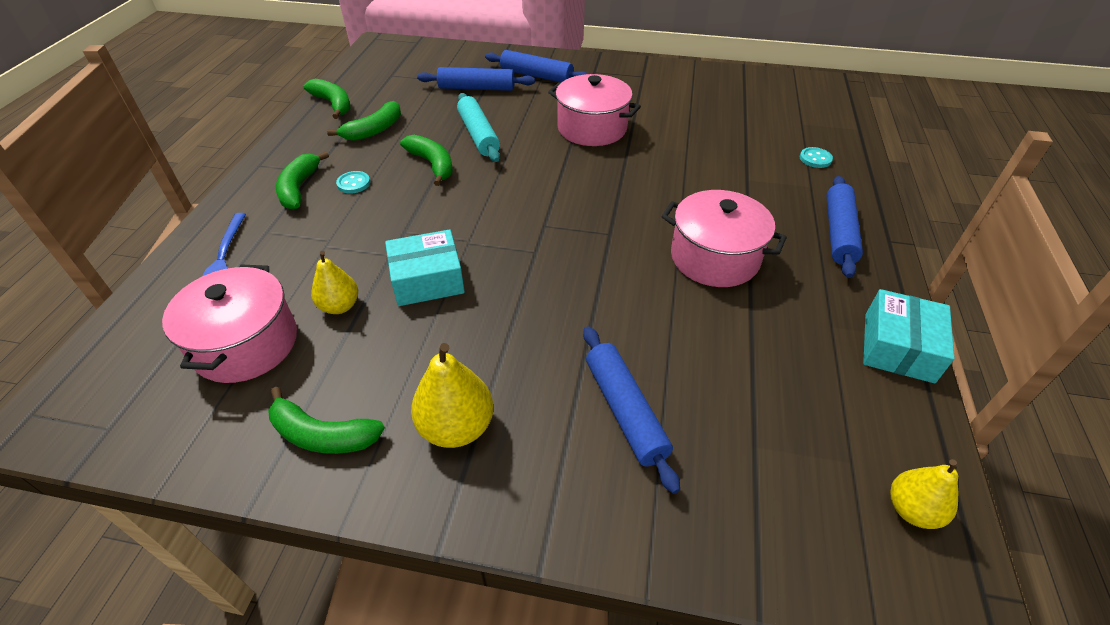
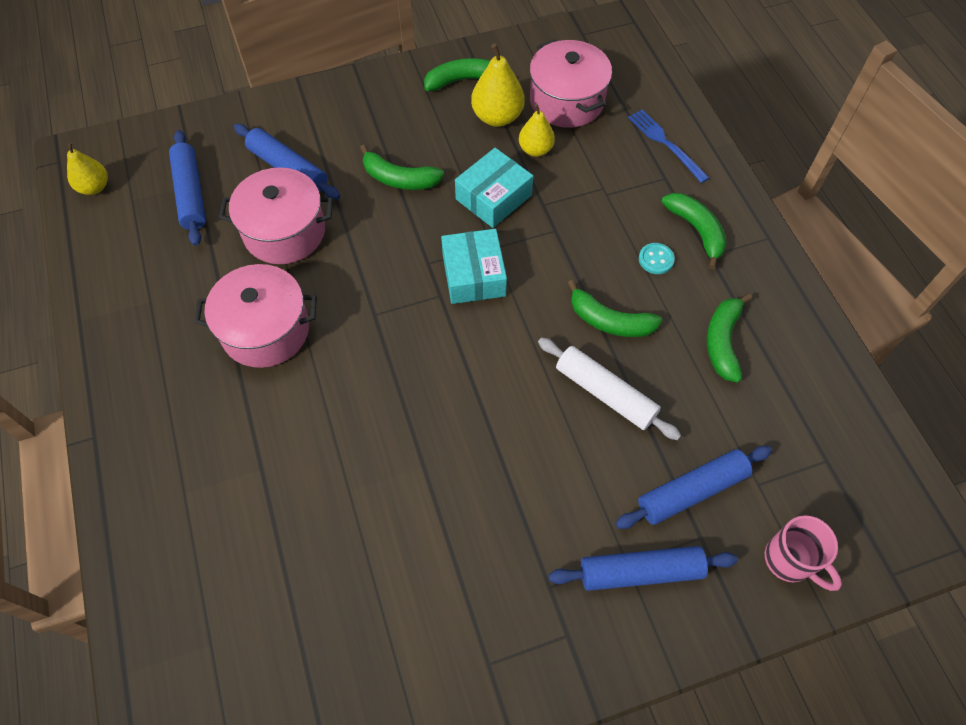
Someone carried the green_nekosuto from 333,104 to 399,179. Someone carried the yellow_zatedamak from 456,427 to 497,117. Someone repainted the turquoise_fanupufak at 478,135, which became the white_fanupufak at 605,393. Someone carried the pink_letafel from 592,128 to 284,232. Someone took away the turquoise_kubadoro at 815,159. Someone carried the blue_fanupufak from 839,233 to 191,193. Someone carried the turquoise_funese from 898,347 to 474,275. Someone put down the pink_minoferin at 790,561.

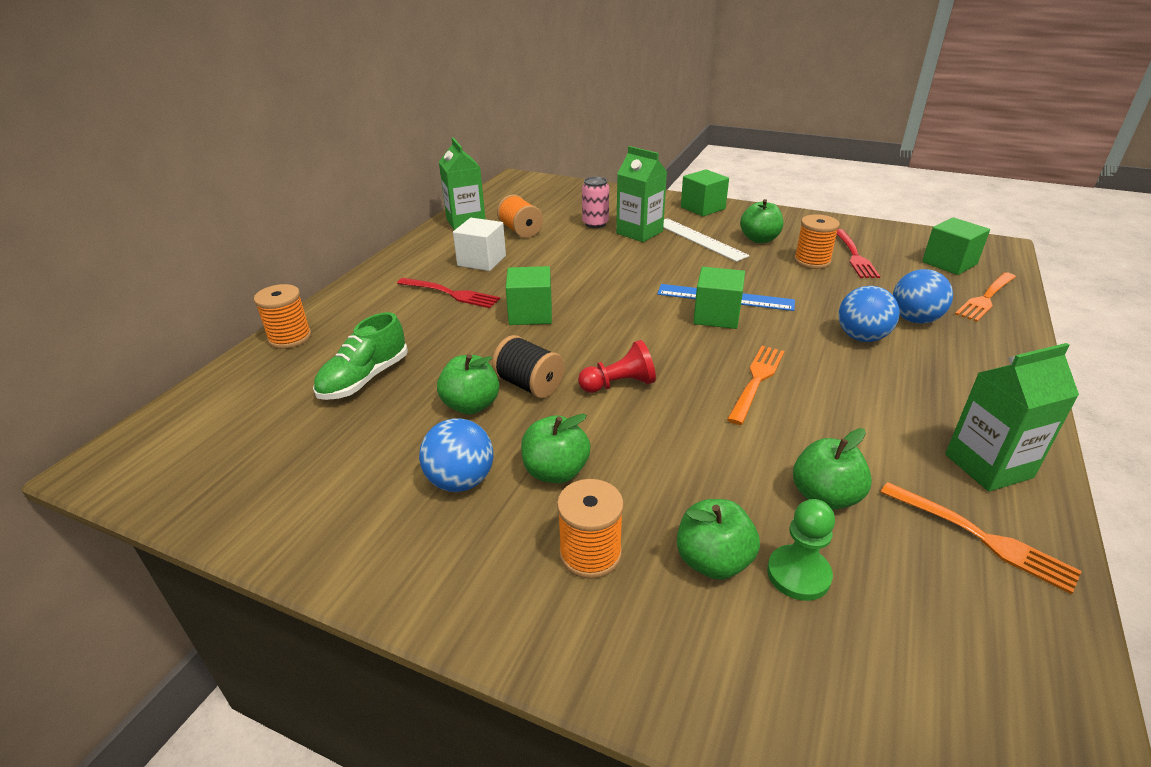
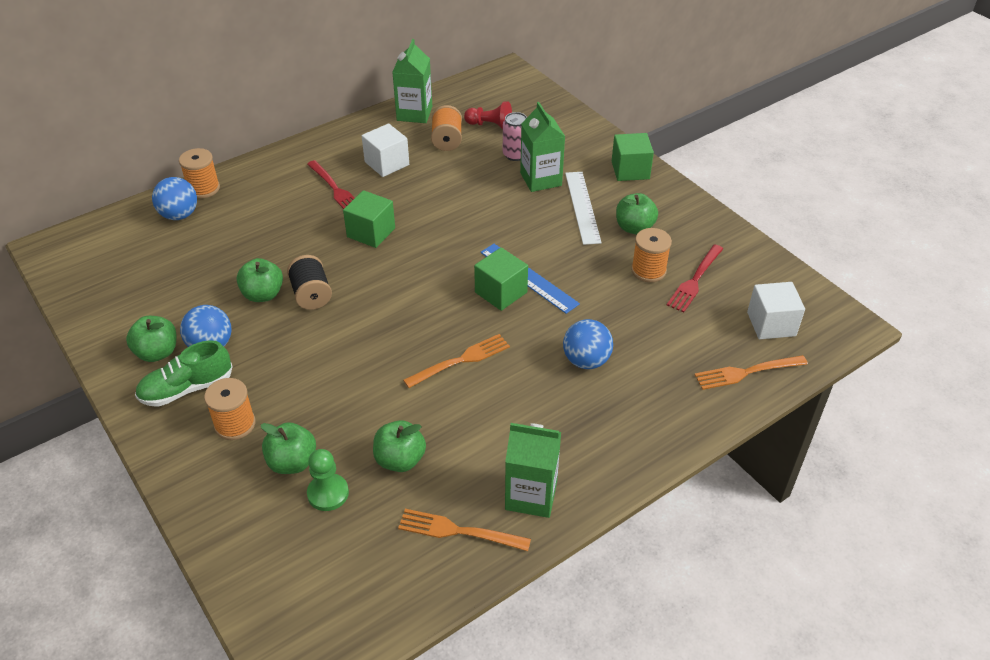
Someone carried the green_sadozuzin from 364,379 to 187,389. Someone carried the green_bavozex from 555,472 to 157,352. Someone carried the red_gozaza from 619,384 to 490,125. Someone rotated the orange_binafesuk at 981,537 by 120 degrees clockwise. Someone carried the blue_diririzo from 914,319 to 179,215. Someone repainted the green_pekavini at 949,263, which became the white_pekavini at 771,324.

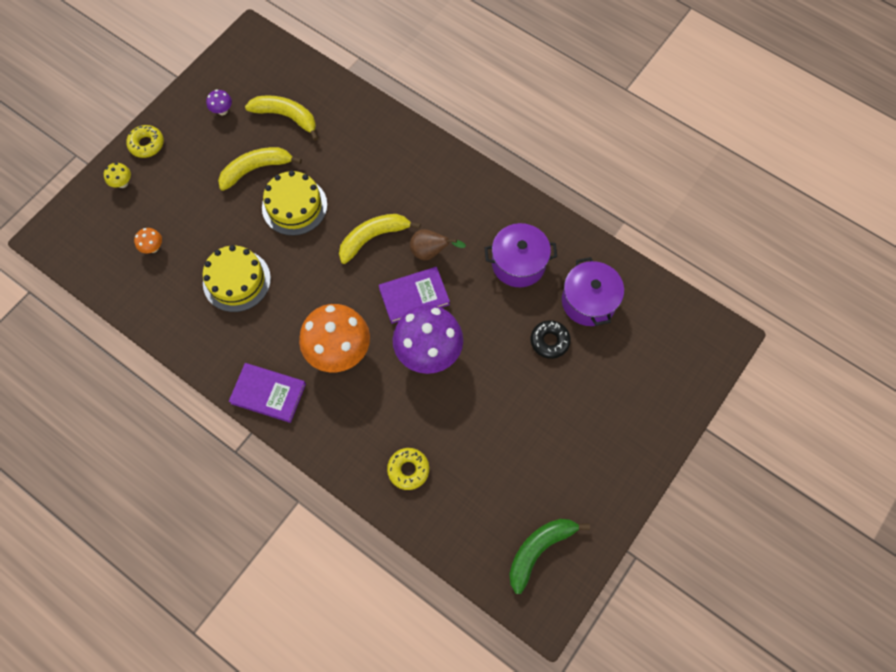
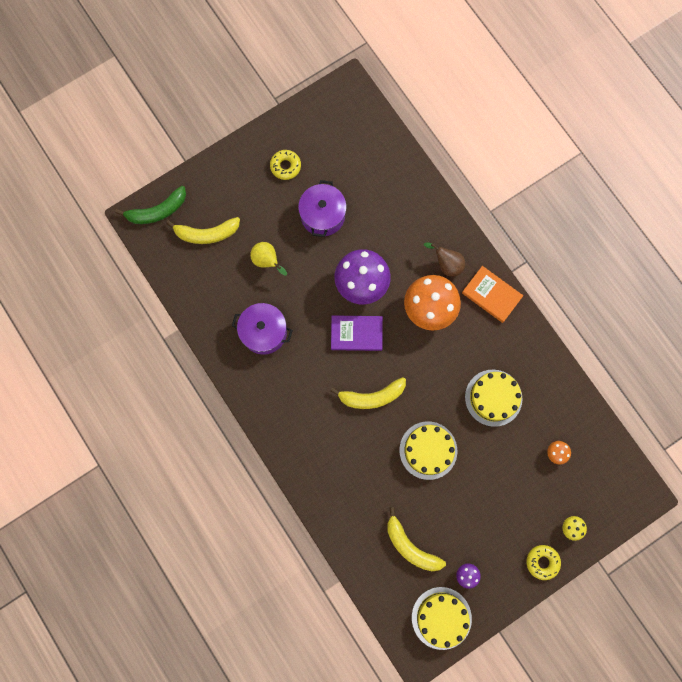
Someone carried the yellow_nekosuto from 256,169 to 207,234. Someone repainted the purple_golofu at 268,393, which became the orange_golofu at 491,295. Someone carried the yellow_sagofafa from 408,470 to 285,166. Someone carried the brown_zatedamak from 430,252 to 446,264. Someone carried the green_nekosuto from 539,550 to 157,211. Someone swapped the black_sagofafa at 549,341 for the yellow_zatedamak at 267,261. Someone carried the purple_letafel from 588,301 to 323,215. Someone put down the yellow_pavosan at 441,618.

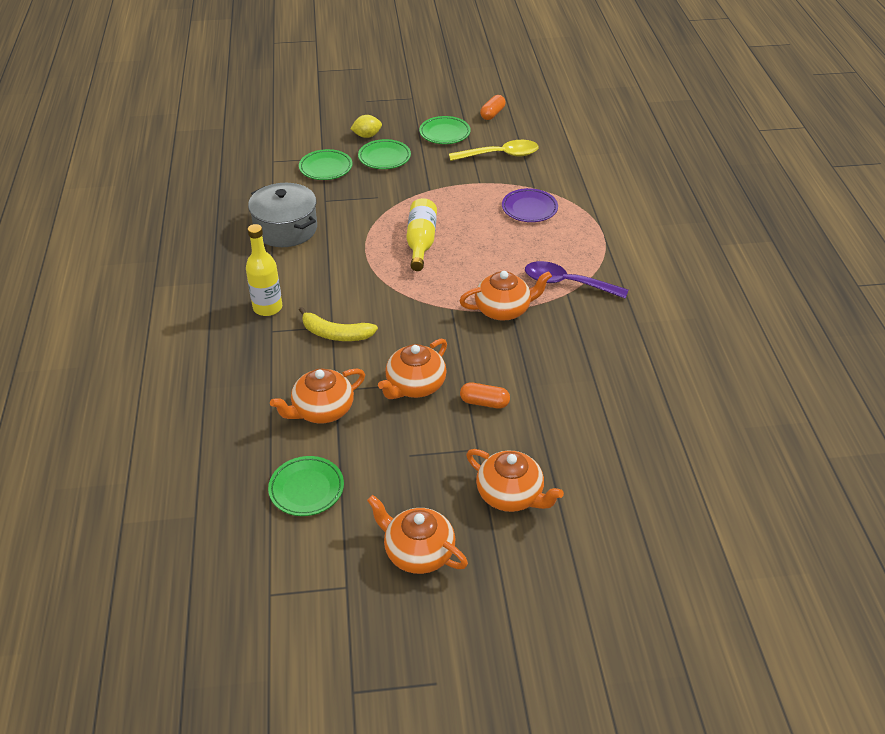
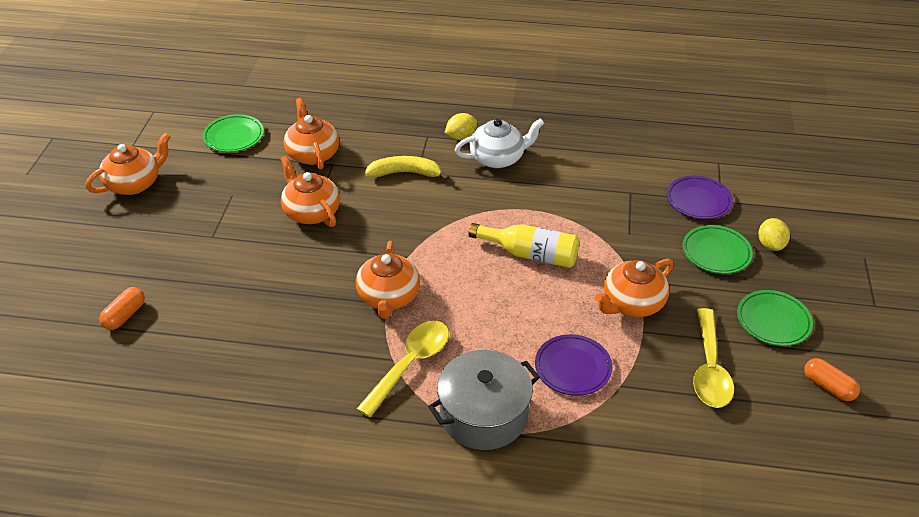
Someone swapped the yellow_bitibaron at 267,308 for the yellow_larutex at 461,137. Someone carried the grey_letafel from 286,229 to 484,414. Someone repainted the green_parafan at 326,168, which became the purple_parafan at 698,201. Someone rotated the yellow_nekosuto at 336,334 by 60 degrees clockwise. Someone carried the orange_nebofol from 484,402 to 125,315. Someone carried the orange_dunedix from 511,495 to 632,303. Someone repainted the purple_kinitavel at 567,283, which became the yellow_kinitavel at 410,364. Someone put down the white_dunedix at 498,158.

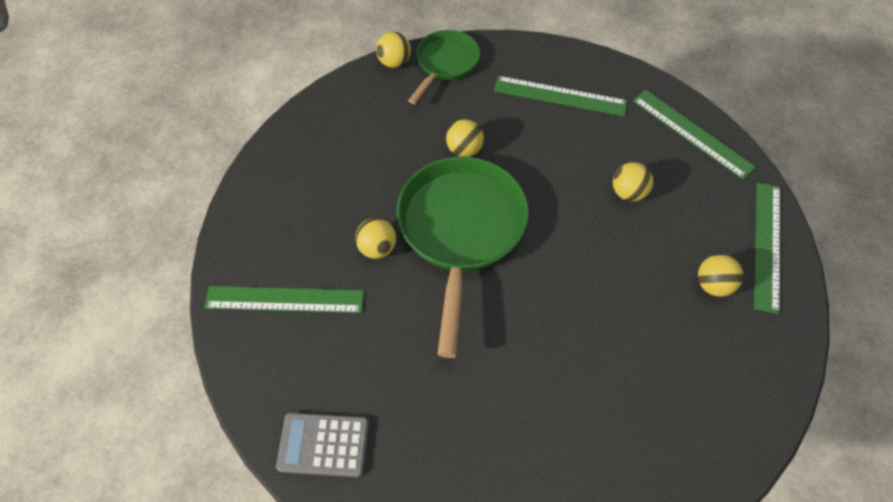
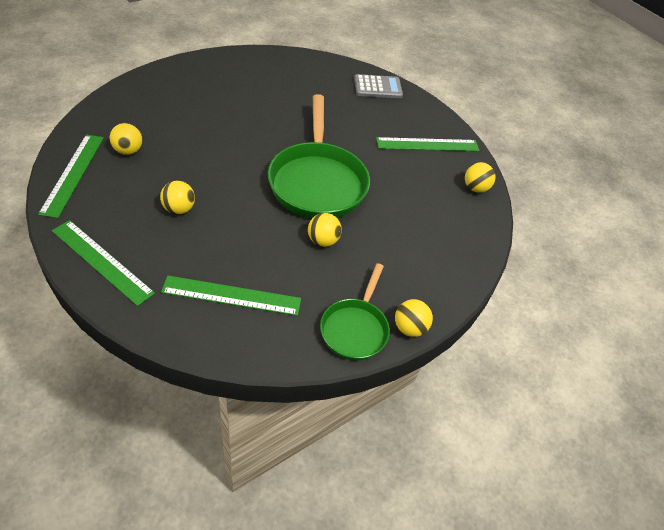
Someone carried the yellow_diririzo from 377,248 to 475,188.

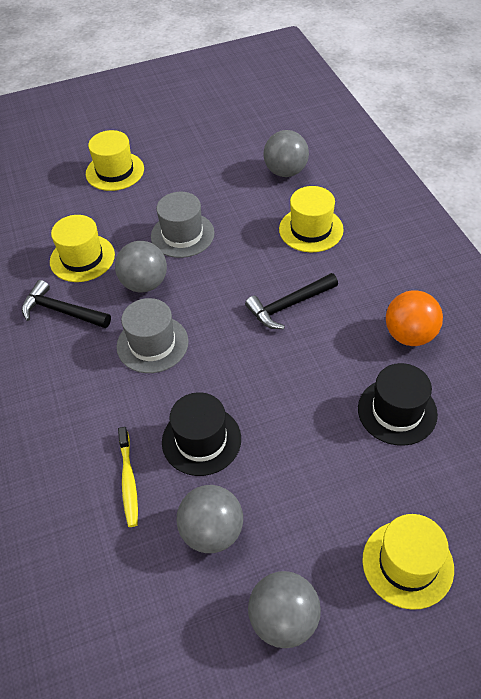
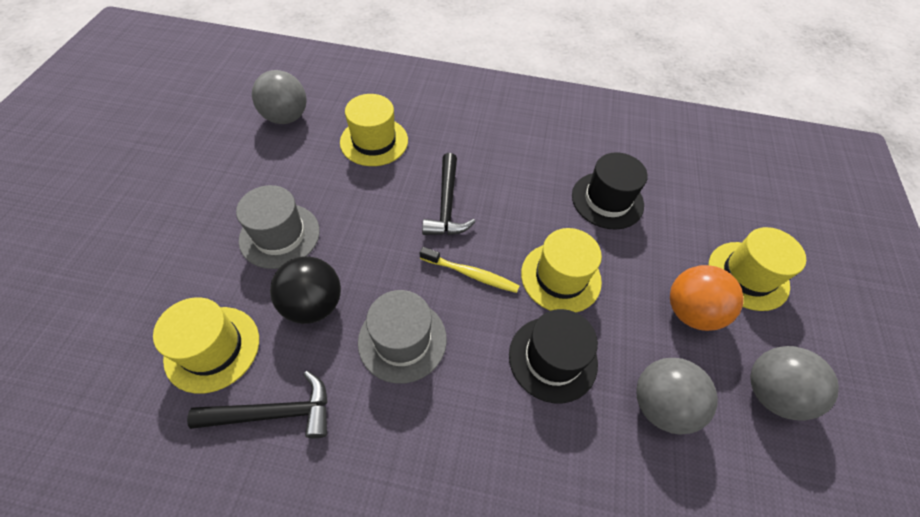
Someone rotated the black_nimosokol at 62,311 by 150 degrees counterclockwise. Someone carried the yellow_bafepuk from 115,171 to 560,277. Someone repainted the grey_diririzo at 144,284, which became the black_diririzo at 313,304. Someone carried the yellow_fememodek from 128,480 to 470,274. Someone carried the orange_diririzo from 409,335 to 690,311.

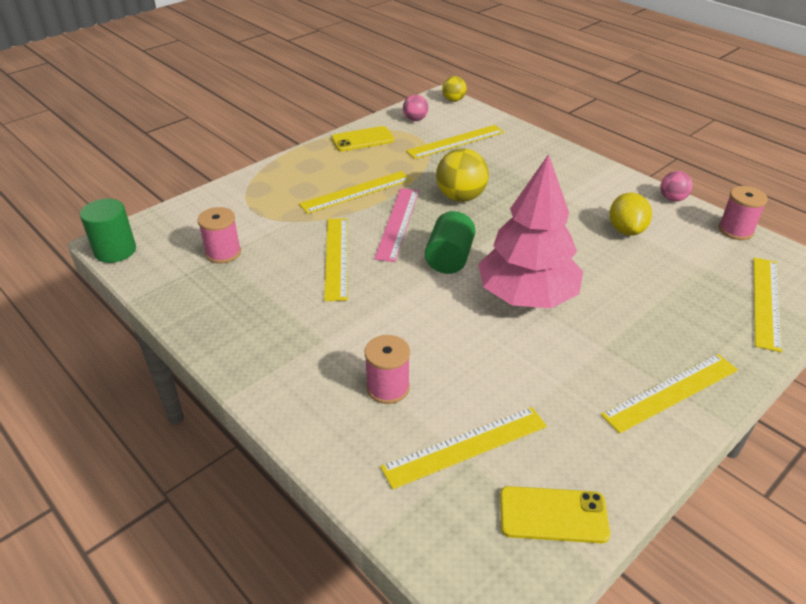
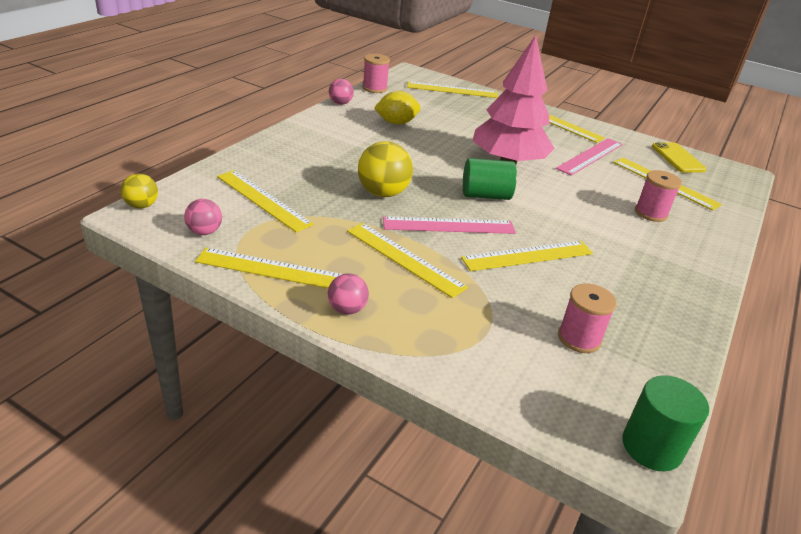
Someone swapped the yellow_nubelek at 362,139 for the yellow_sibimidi at 272,269. Someone put down the pink_diririzo at 347,309. Someone put down the pink_sibimidi at 590,156.

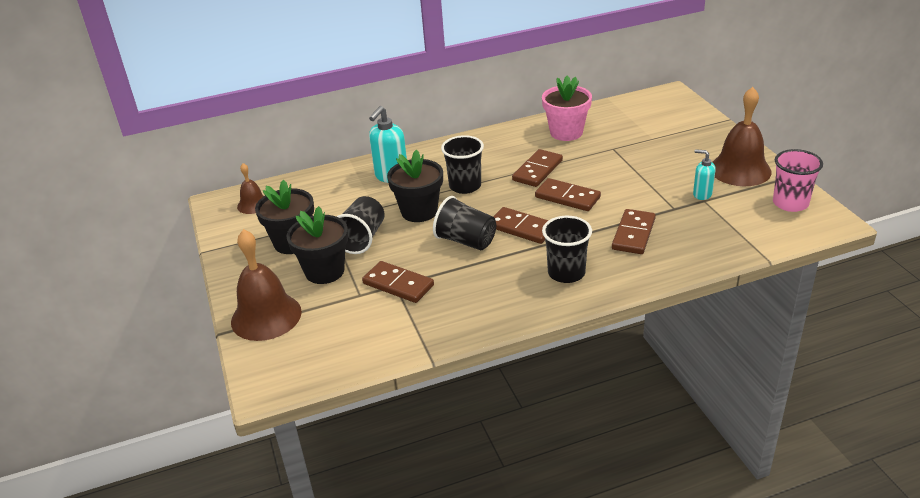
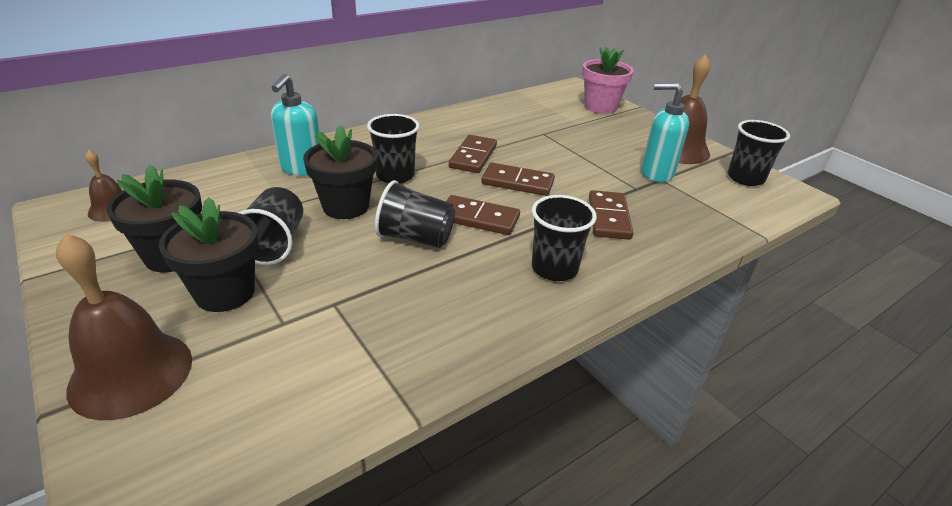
Someone took away the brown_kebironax at 398,284. Someone carried the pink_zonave from 566,132 to 600,107. Someone scaled the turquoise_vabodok at 702,194 by 1.69. Someone repainted the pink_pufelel at 790,203, which became the black_pufelel at 745,178.

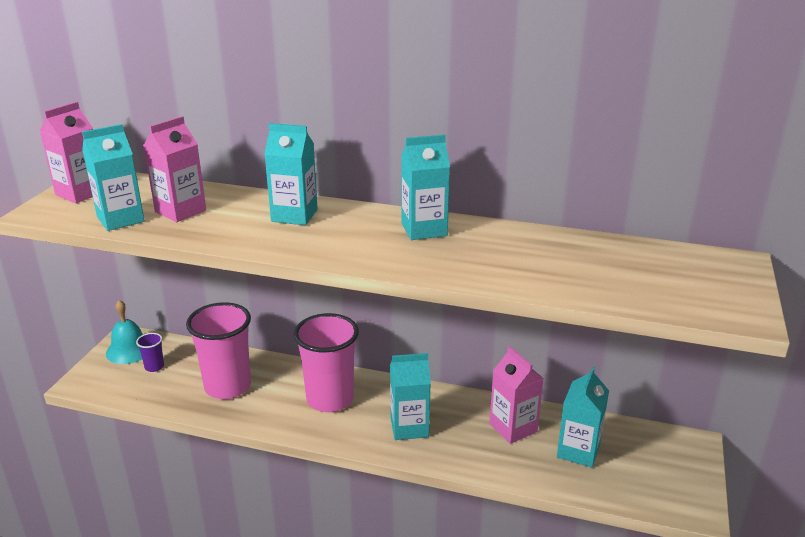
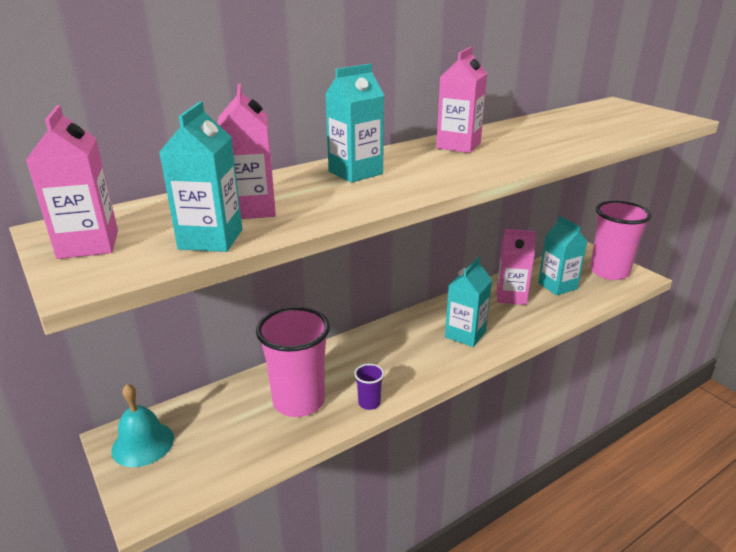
Someone carried the purple_pufelel from 154,367 to 369,403. Someone carried the pink_pufelel from 330,399 to 609,272. Someone repainted the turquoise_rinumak at 424,229, which became the pink_rinumak at 458,145.

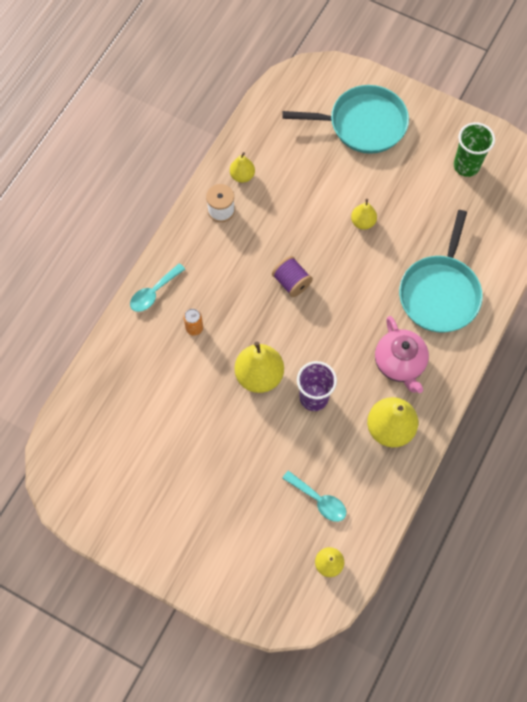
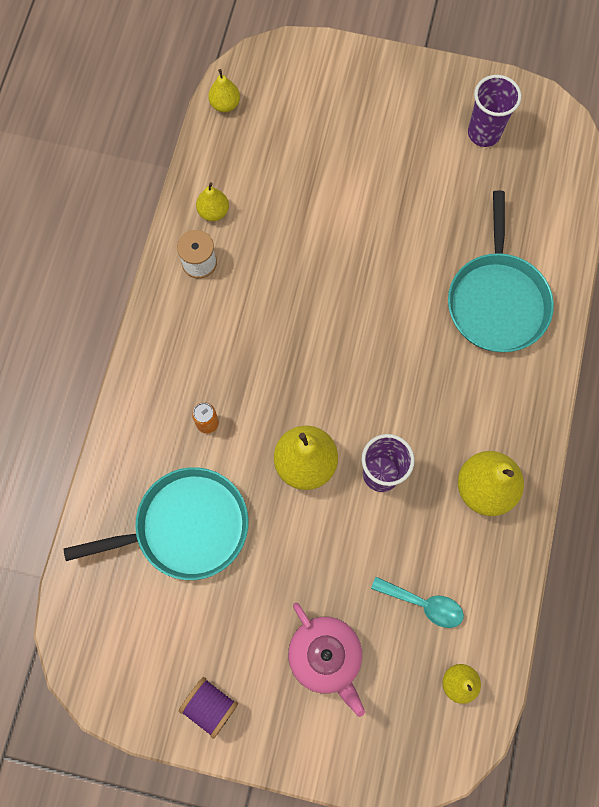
Someone took away the turquoise_kinitavel at 153,292. Someone carried the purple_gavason from 291,282 to 210,706. Someone carried the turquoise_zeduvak from 363,124 to 186,527. Someone carried the yellow_zatedamak from 363,222 to 225,104. Someone carried the pink_dunedix from 399,363 to 325,656. Someone repainted the green_pufelel at 466,166, which became the purple_pufelel at 484,133.

